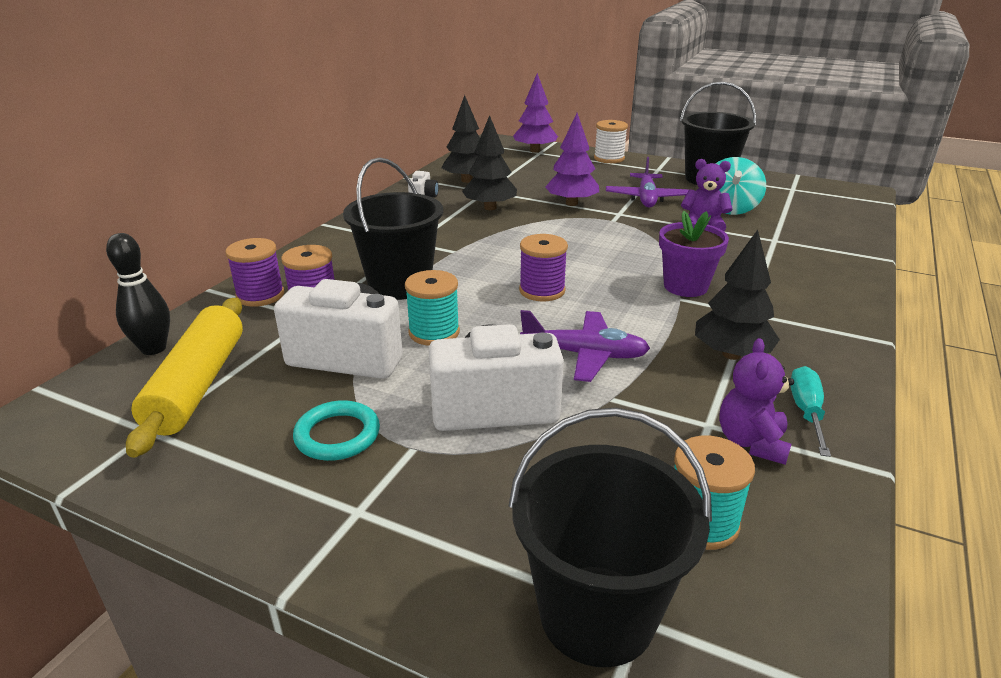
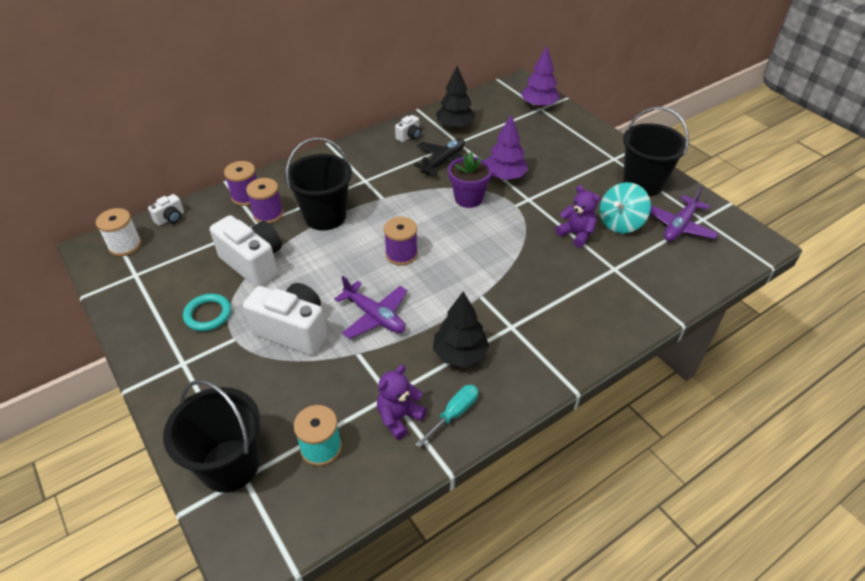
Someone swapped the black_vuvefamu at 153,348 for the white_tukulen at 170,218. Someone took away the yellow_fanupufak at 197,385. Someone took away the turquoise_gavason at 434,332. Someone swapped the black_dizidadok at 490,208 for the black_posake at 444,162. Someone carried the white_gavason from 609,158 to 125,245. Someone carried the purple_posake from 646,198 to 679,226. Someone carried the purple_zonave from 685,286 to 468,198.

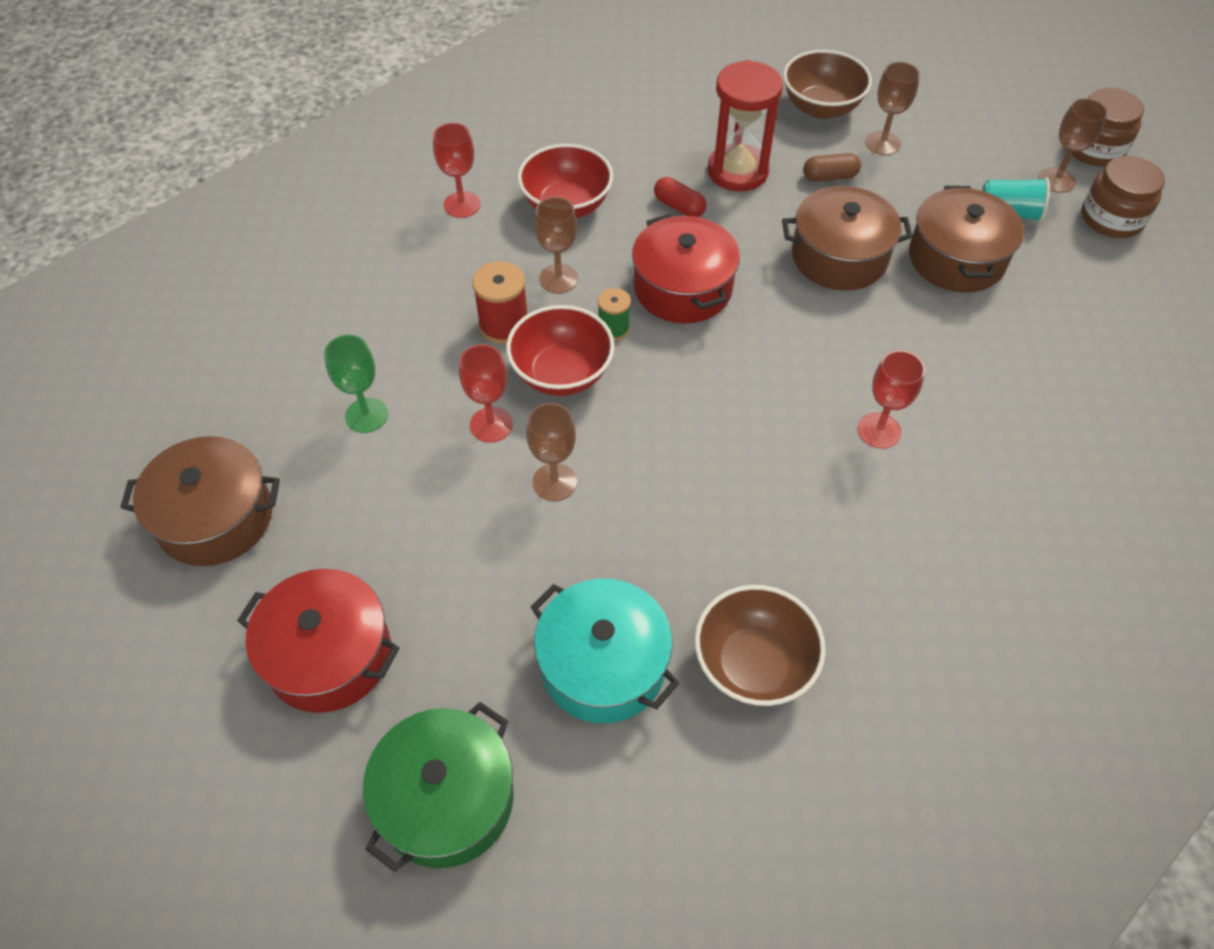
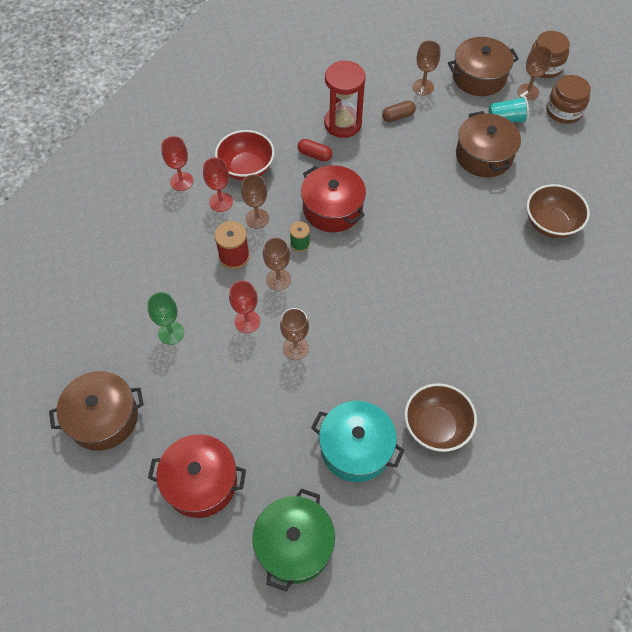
Someone swapped the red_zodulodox at 562,374 for the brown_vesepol at 278,279. Someone carried the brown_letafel from 839,257 to 479,77. Someone carried the brown_zodulodox from 821,107 to 550,224. Someone carried the red_vesepol from 879,430 to 221,202.

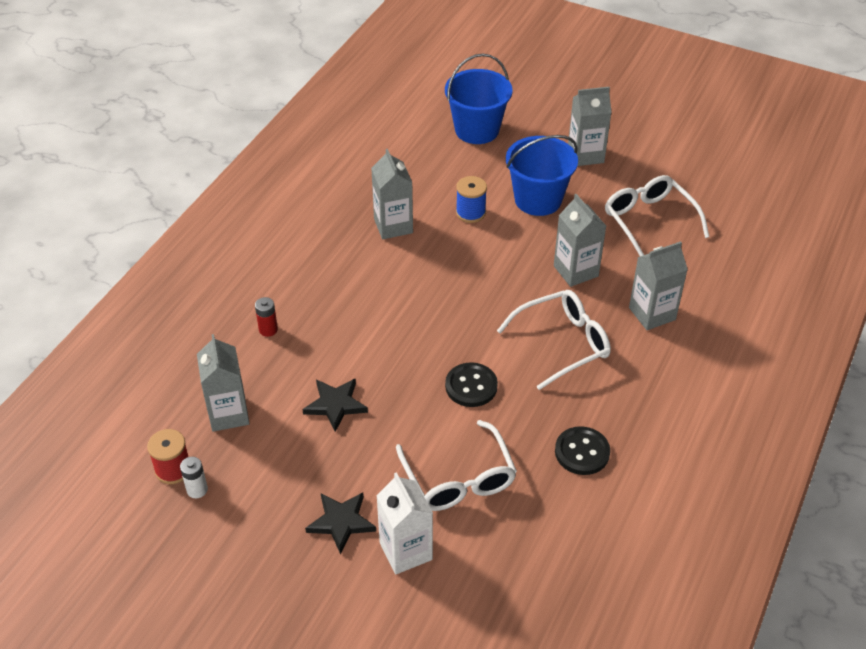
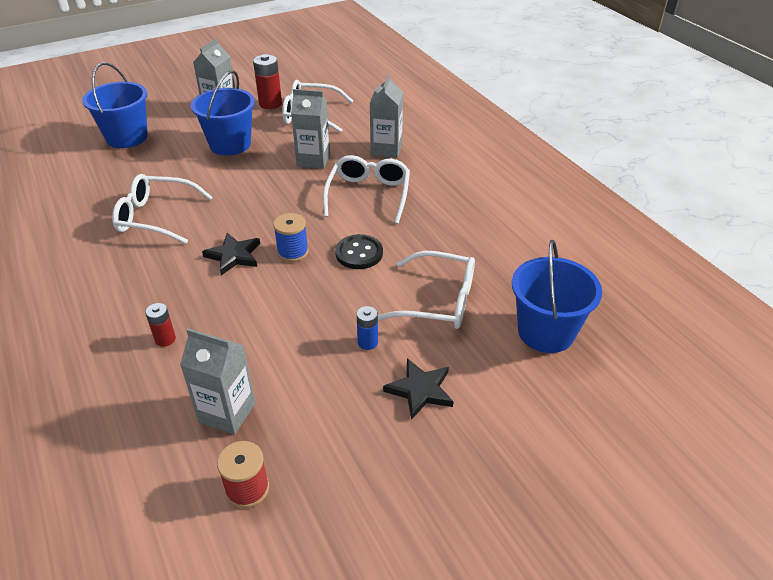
Someone took away the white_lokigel at 197,490. Someone carried the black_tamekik from 335,405 to 234,256. Someone swapped the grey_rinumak at 393,226 for the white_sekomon at 156,217. Someone took away the white_rinumak at 406,551. Someone carried the blue_gavason from 470,213 to 293,252. Someone took away the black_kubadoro at 582,452. Someone put down the red_lokigel at 270,104. Someone put down the blue_lokigel at 367,342. Someone put down the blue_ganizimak at 546,332.

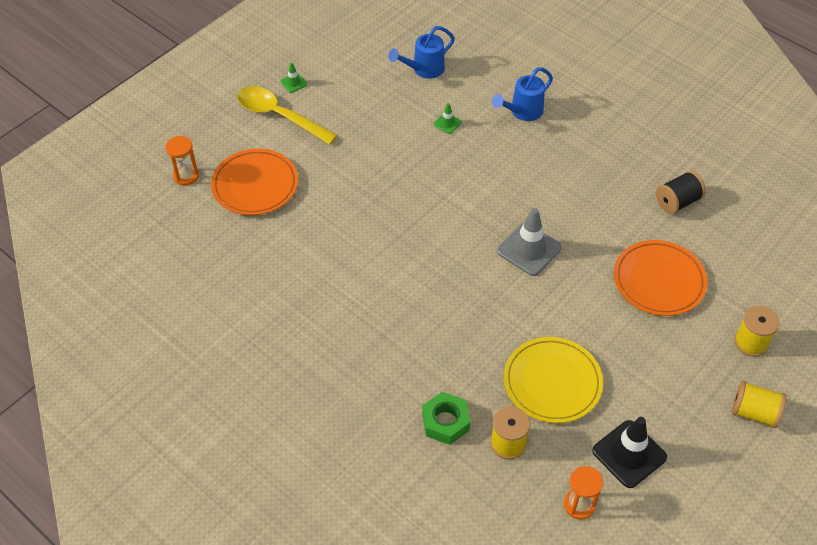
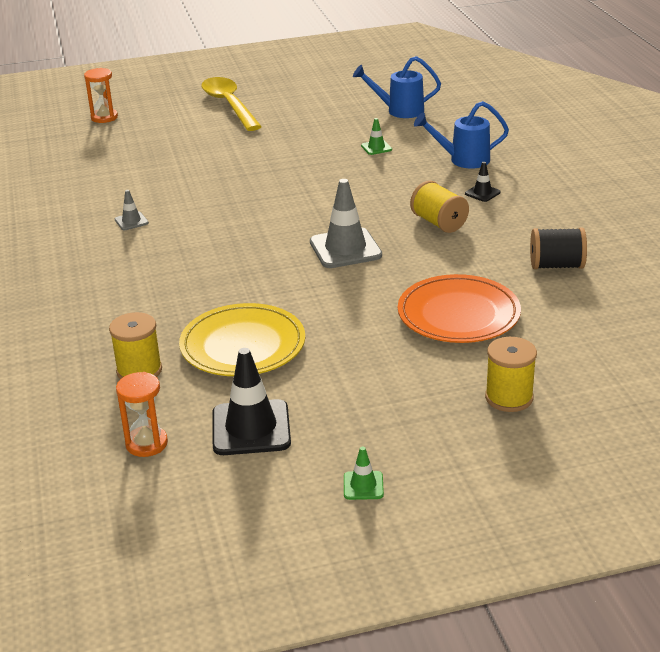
Someone took away the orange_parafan at 255,185. Someone carried the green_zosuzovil from 293,83 to 363,486. Someone took away the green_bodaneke at 445,422. Someone carried the yellow_gavason from 754,412 to 439,223. Someone put down the grey_zosuzovil at 131,221. Someone put down the black_zosuzovil at 482,193.

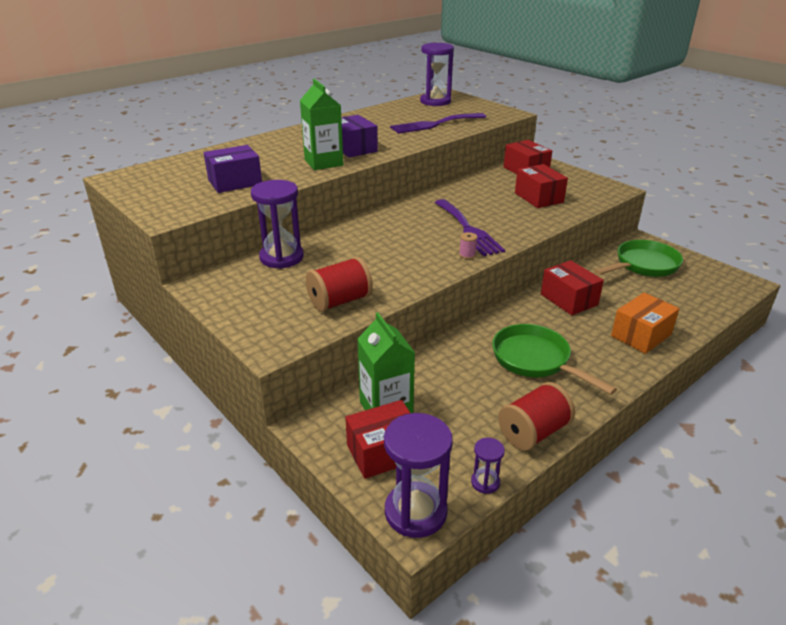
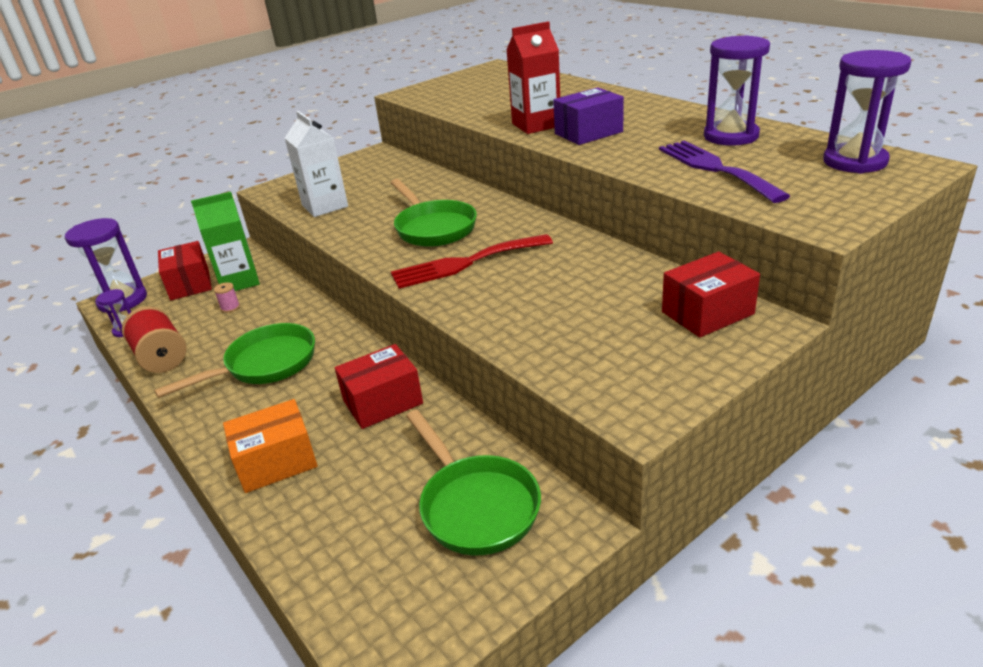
Someone took away the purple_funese at 235,182. Someone carried the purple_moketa from 281,257 to 731,136. Someone repainted the green_rinumak at 323,162, which became the red_rinumak at 536,125. Someone swapped the red_gavason at 339,301 for the white_rinumak at 325,206. Someone repainted the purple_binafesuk at 468,229, which became the red_binafesuk at 465,263. Someone carried the pink_gavason from 467,255 to 230,307. Someone took away the red_funese at 539,198. Someone rotated the orange_funese at 641,335 by 75 degrees counterclockwise. Someone put down the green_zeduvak at 433,227.

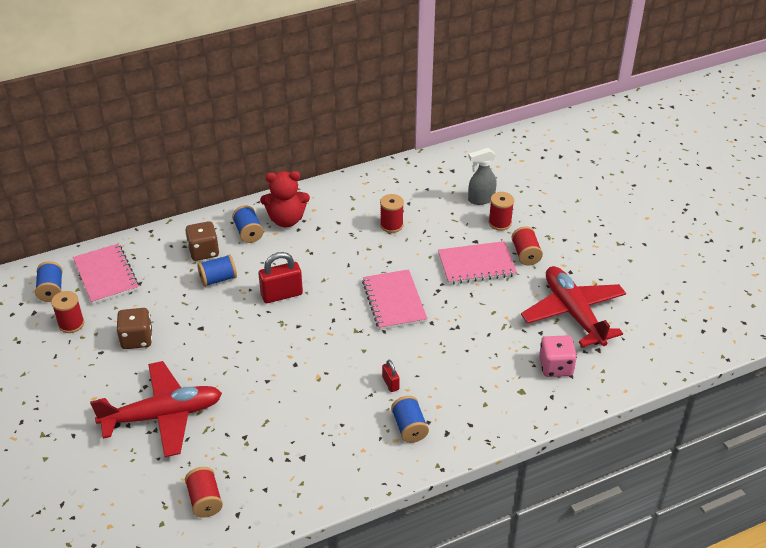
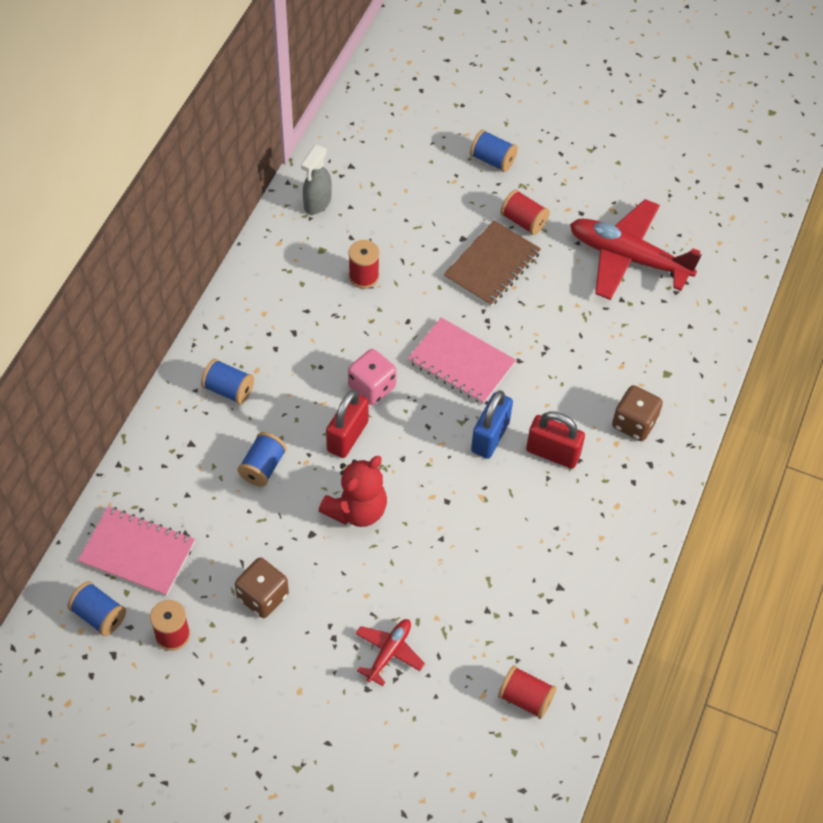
Someone scaled the red_posake at 163,416 by 0.49. Someone carried the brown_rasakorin from 204,251 to 634,423. Someone carried the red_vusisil from 286,220 to 356,510. Someone scaled the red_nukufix at 390,383 by 1.90. Someone carried the blue_gavason from 409,427 to 492,160. Someone repainted the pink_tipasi at 476,265, which became the brown_tipasi at 492,265. Someone carried the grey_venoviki from 480,199 to 317,203. Someone took away the red_gavason at 500,223. Someone carried the pink_rasakorin from 555,367 to 372,387. Someone put down the blue_nukufix at 490,437.

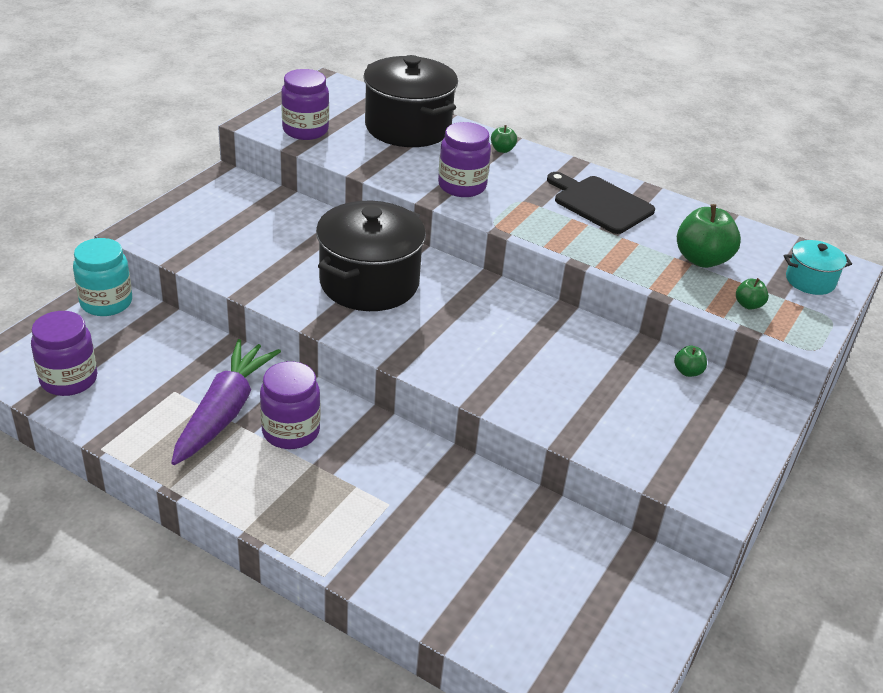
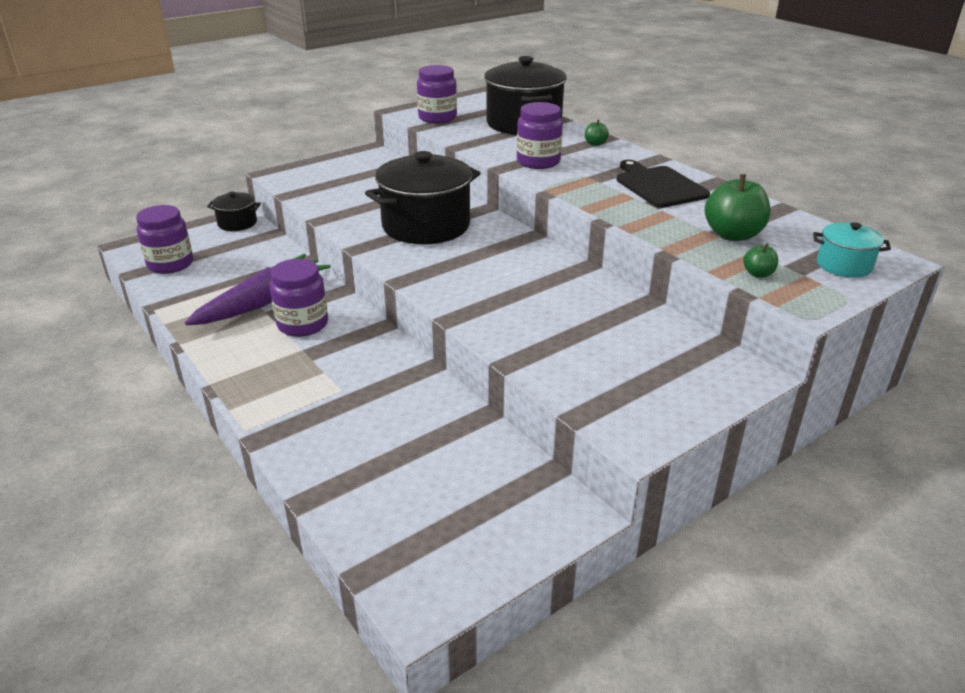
Someone swapped the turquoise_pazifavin at 106,302 for the black_letafel at 237,223. Someone took away the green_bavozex at 687,371.

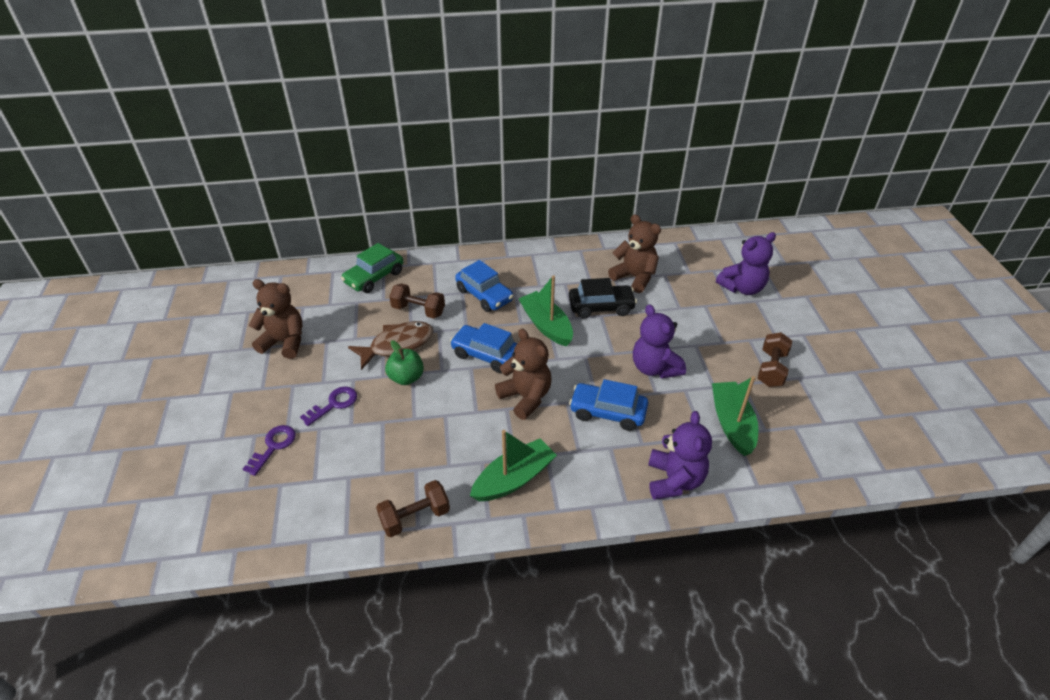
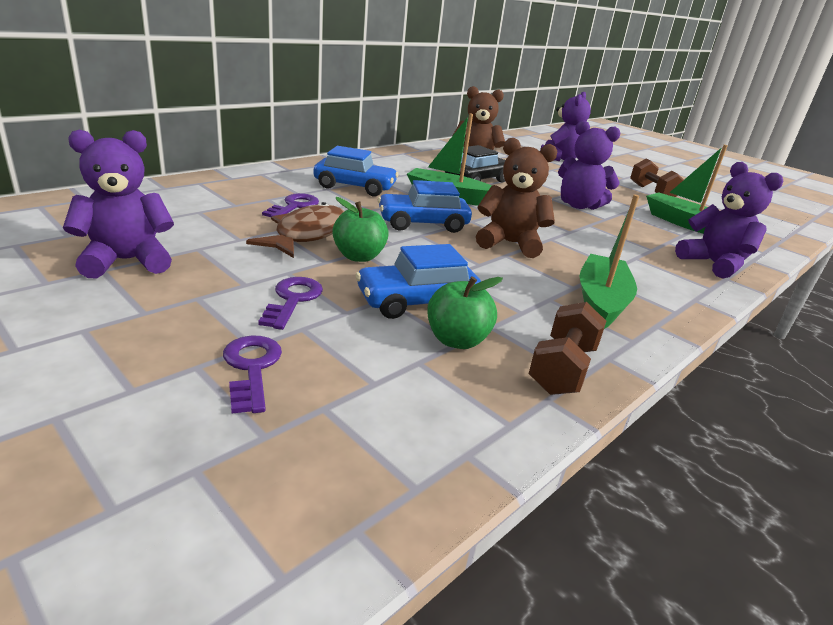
Someone repainted the brown_vusisil at 284,342, which became the purple_vusisil at 127,261. Someone took away the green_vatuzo at 374,277. Someone swapped the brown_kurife at 418,310 for the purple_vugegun at 294,206. Someone carried the blue_vatuzo from 607,412 to 417,302. Someone put down the green_bavozex at 457,340.

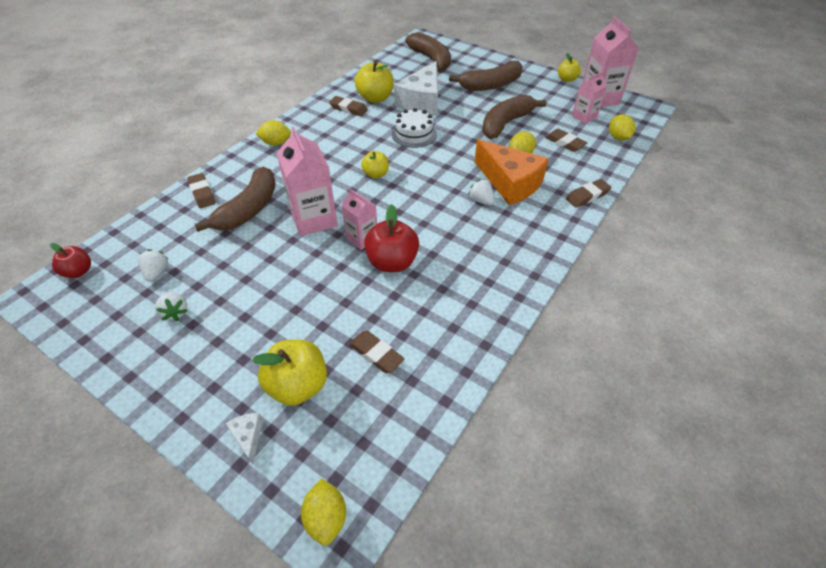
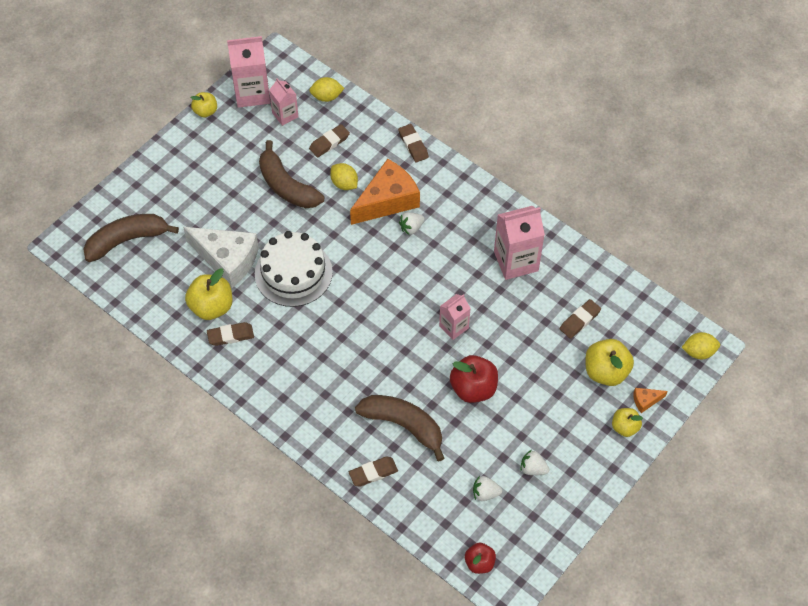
Someone rotated the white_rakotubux at 175,312 by 135 degrees counterclockwise. Someone repainted the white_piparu at 248,437, which became the orange_piparu at 645,401. Someone took away the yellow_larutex at 276,143. Someone carried the pink_rinumak from 314,219 to 516,261. Someone rotated the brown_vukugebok at 348,109 by 45 degrees clockwise. Someone carried the yellow_bavozex from 376,174 to 624,427. Someone carried the red_bavozex from 392,262 to 473,388. Someone scaled the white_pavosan at 414,134 by 1.54. Someone took away the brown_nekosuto at 491,85.

